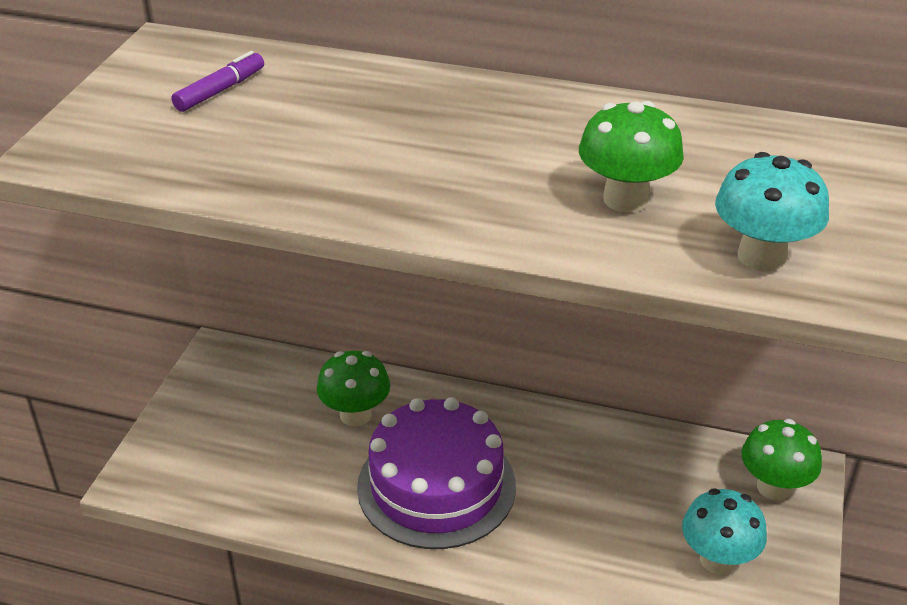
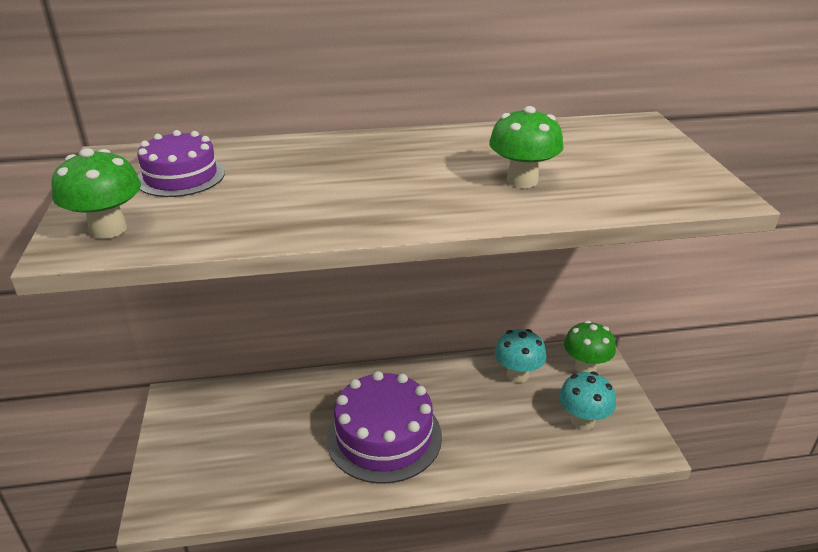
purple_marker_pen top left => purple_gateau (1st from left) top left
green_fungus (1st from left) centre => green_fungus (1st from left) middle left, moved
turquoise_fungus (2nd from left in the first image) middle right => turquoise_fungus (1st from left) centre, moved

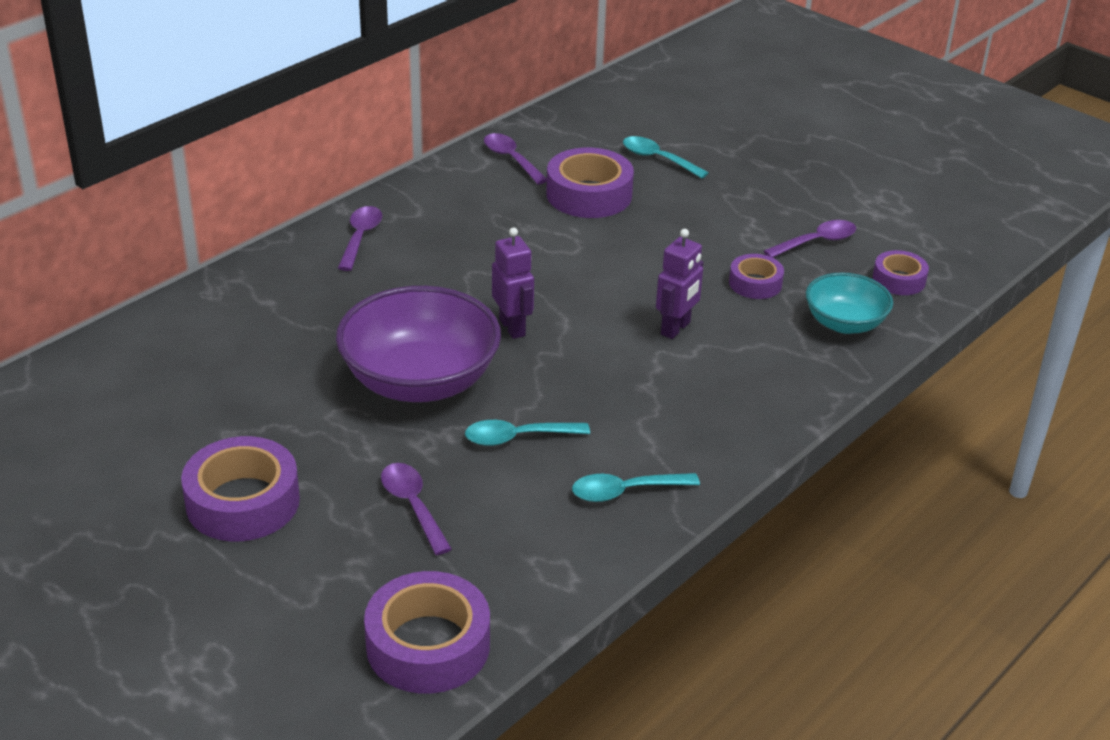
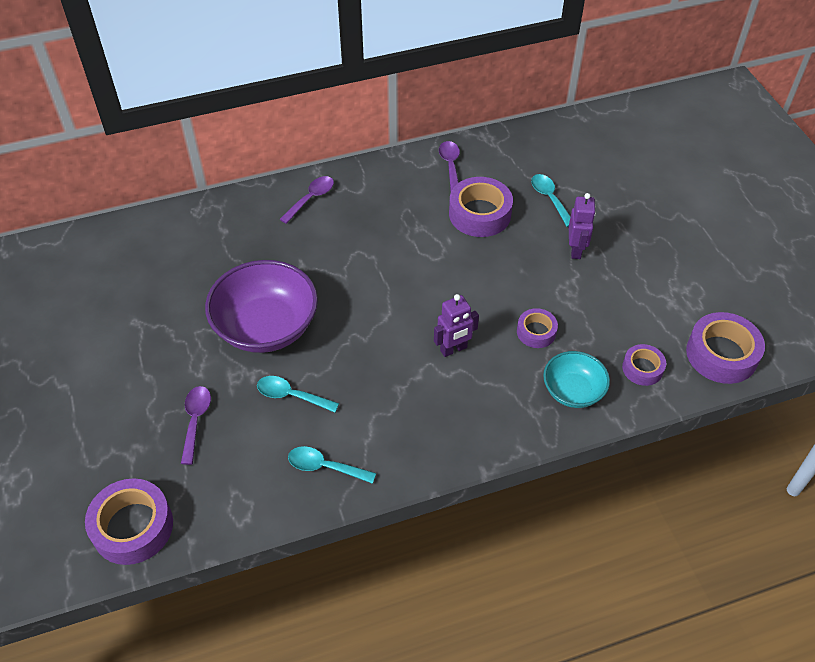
purple_sticky_tape (1st from left in the first image) middle left => purple_sticky_tape (5th from left) middle right, moved
purple_robot (1st from left in the first image) centre => purple_robot (2nd from left) middle right, moved
purple_spoon (4th from left) top right => nothing

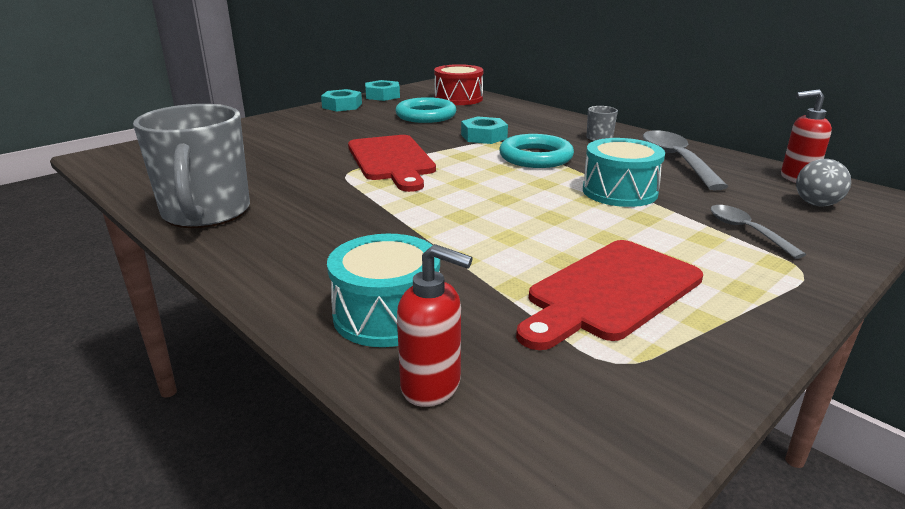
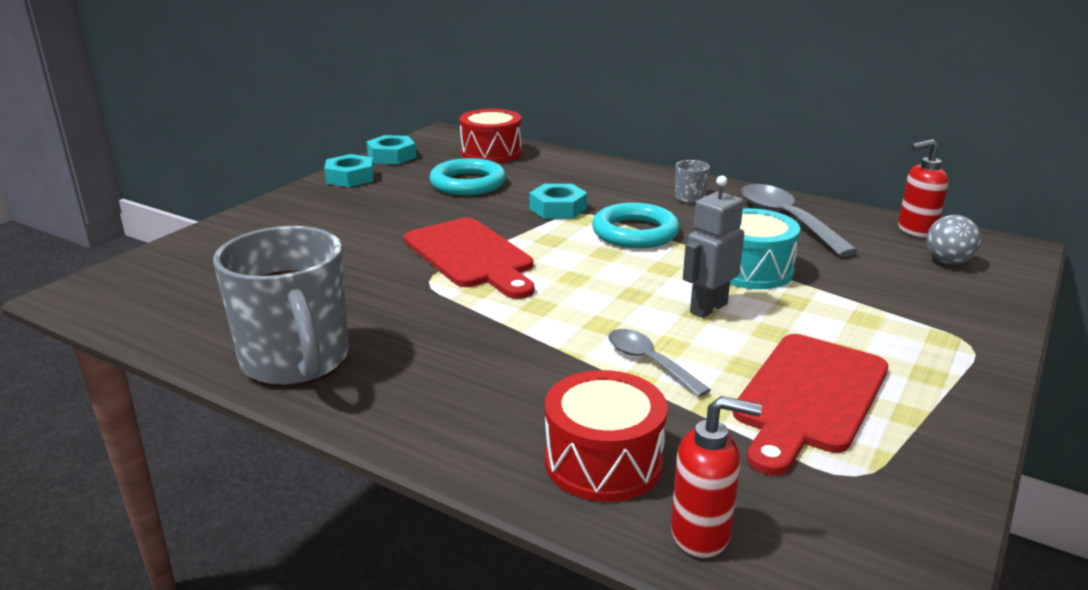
turquoise_toy_drum (1st from left) centre => red_toy_drum (2nd from left) bottom centre
grey_spoon (2nd from left in the first image) middle right => grey_spoon (1st from left) centre, moved
nothing => grey_robot centre

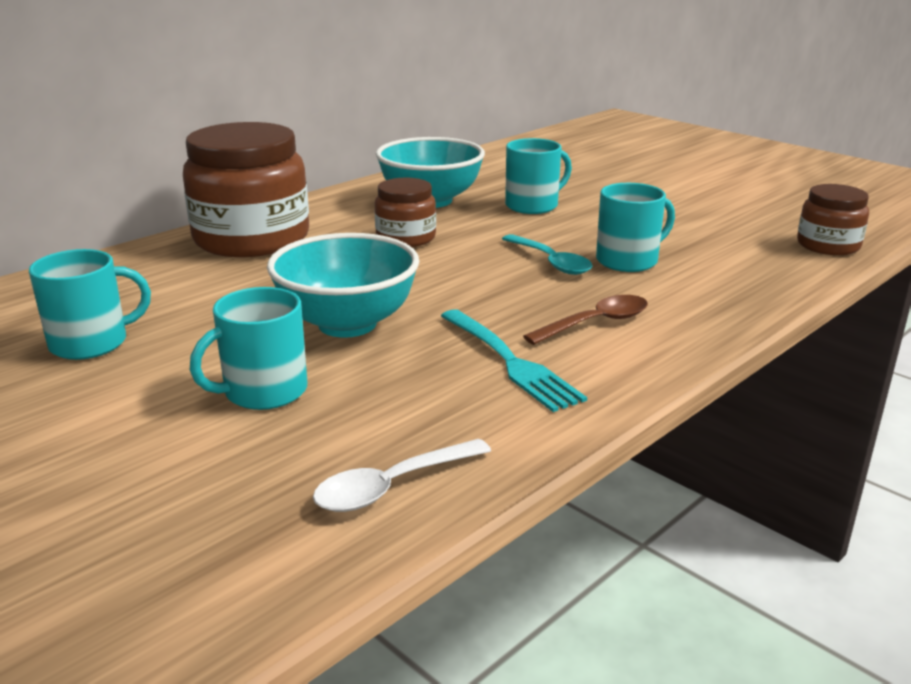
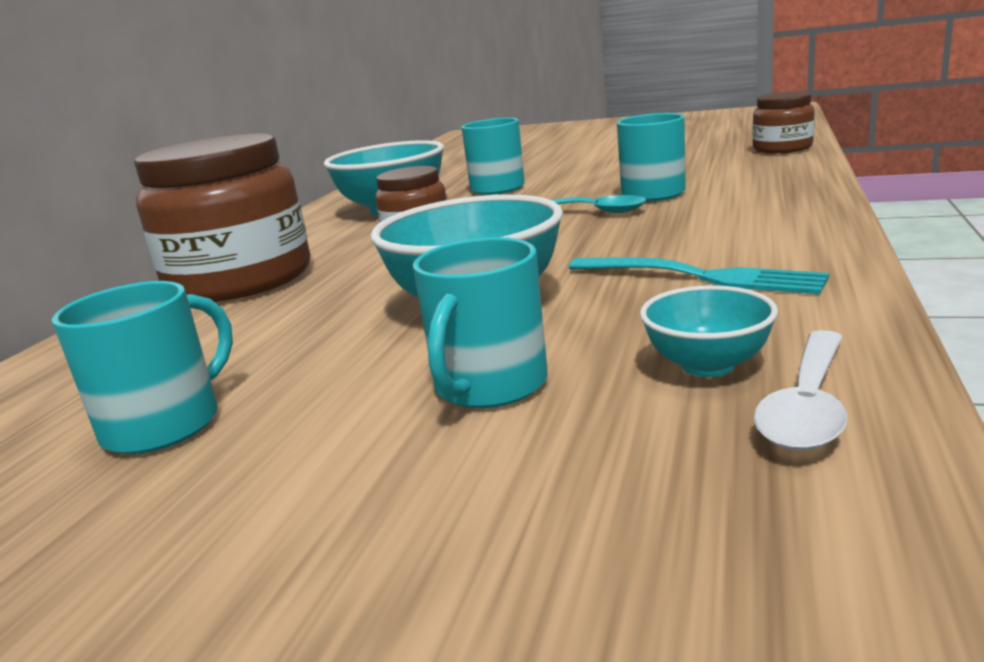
brown_spoon centre => nothing
nothing => turquoise_deep_dish (3rd from left) middle right

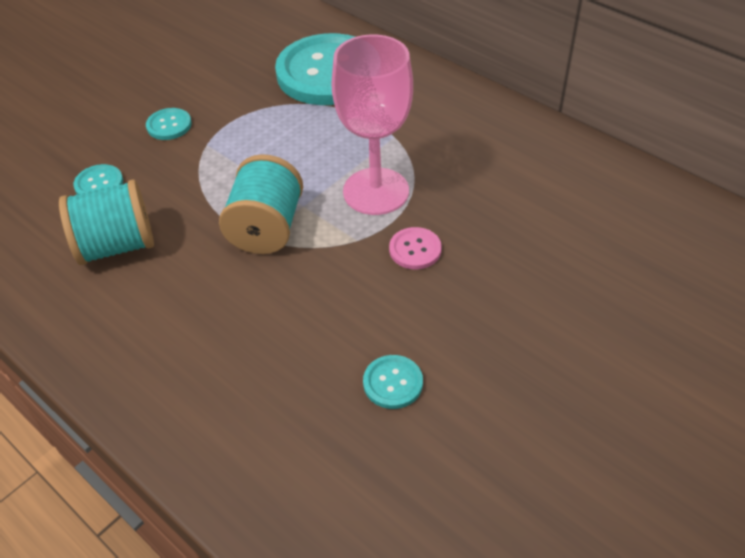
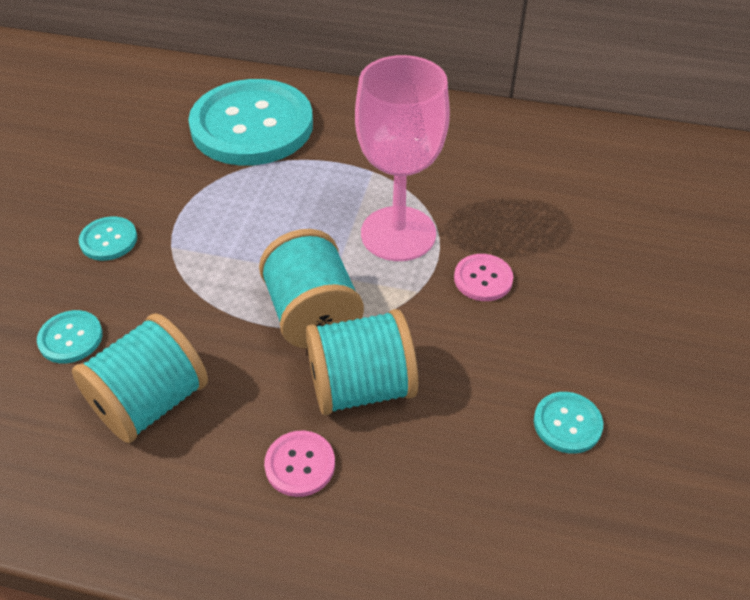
nothing => rosy_shirt_button (1st from left) bottom centre
nothing => turquoise_reel_of_thread (3rd from left) centre

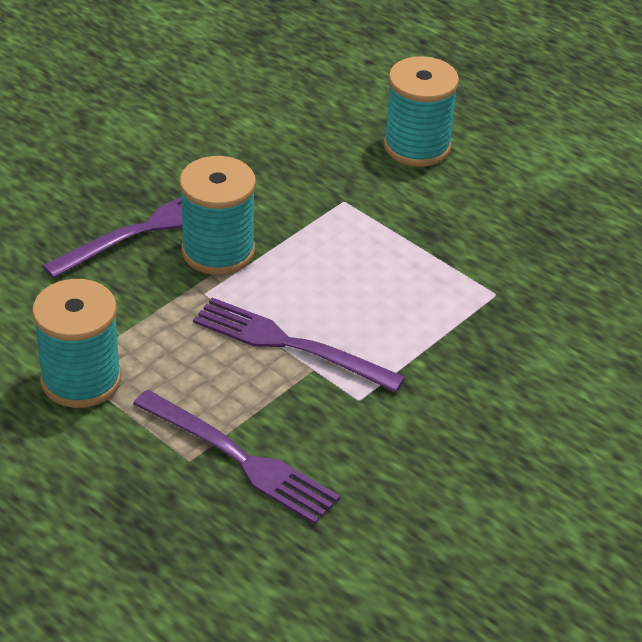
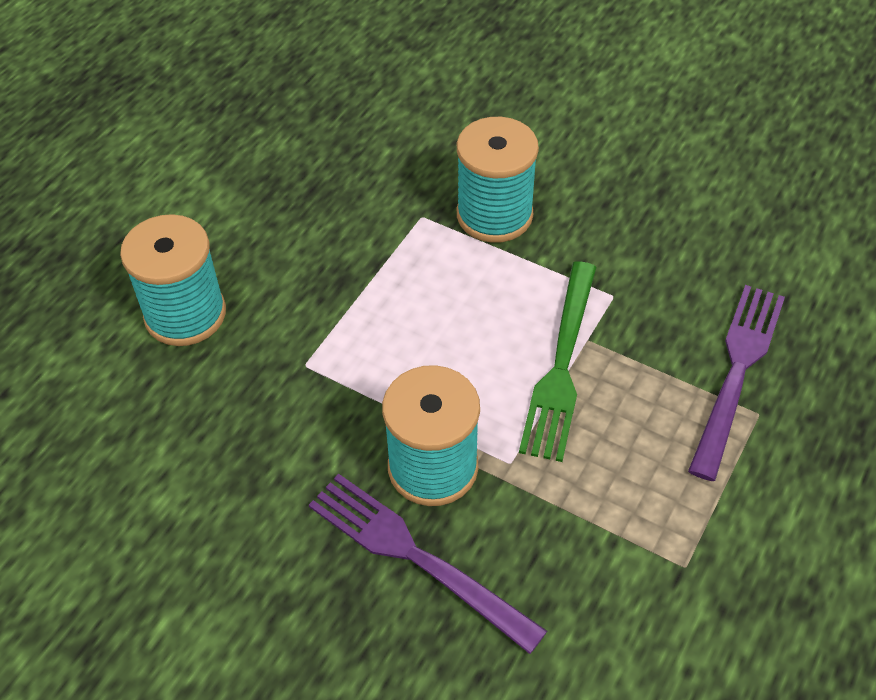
turquoise_reel_of_thread (1st from left in the first image) middle left => turquoise_reel_of_thread (3rd from left) top centre, moved
purple_fork (3rd from left) centre => green_fork centre

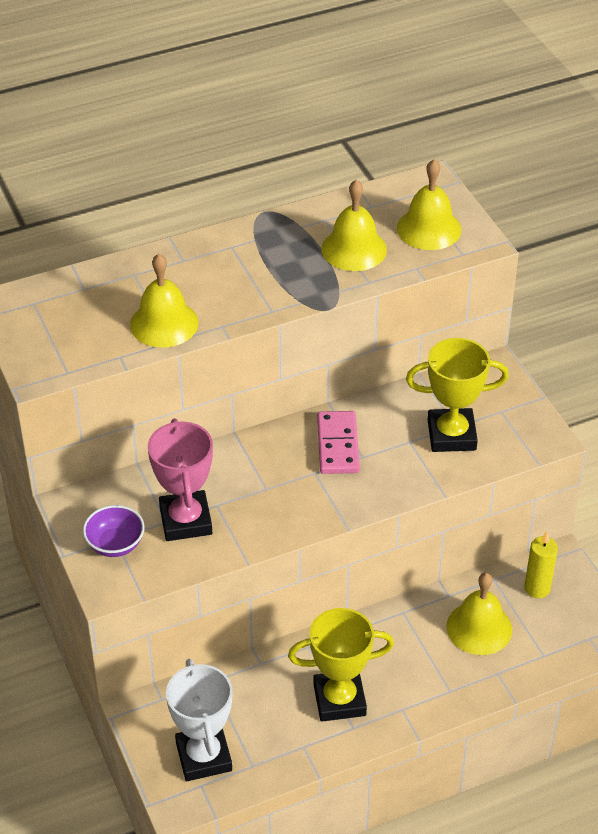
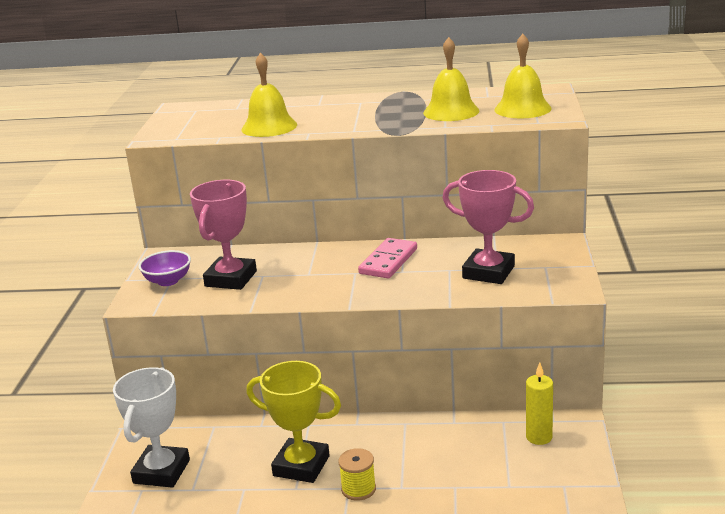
bright_yellow_prize_cup (2nd from left) middle right => rosy_prize_cup (2nd from left) middle right
bright_yellow_school_bell (4th from left) bottom right => nothing
nothing => bright_yellow_reel_of_thread bottom centre

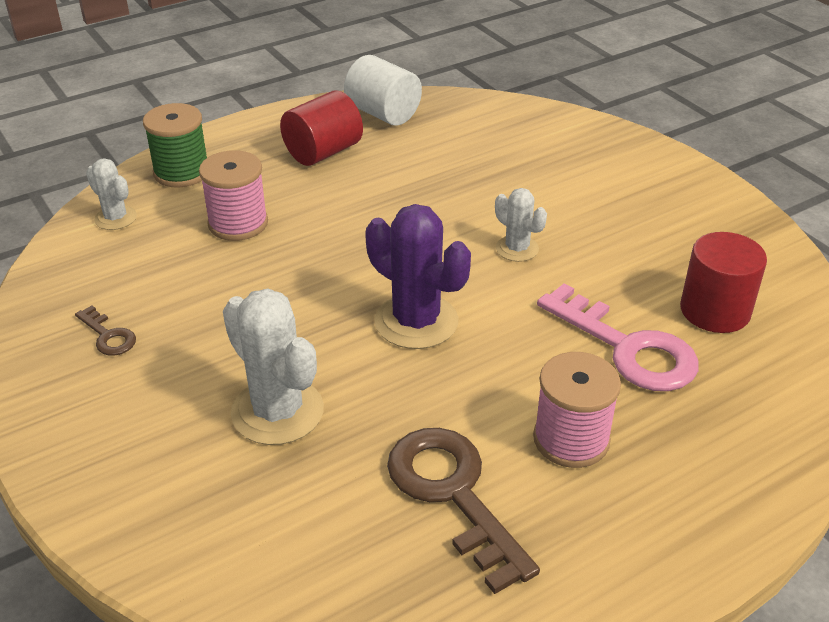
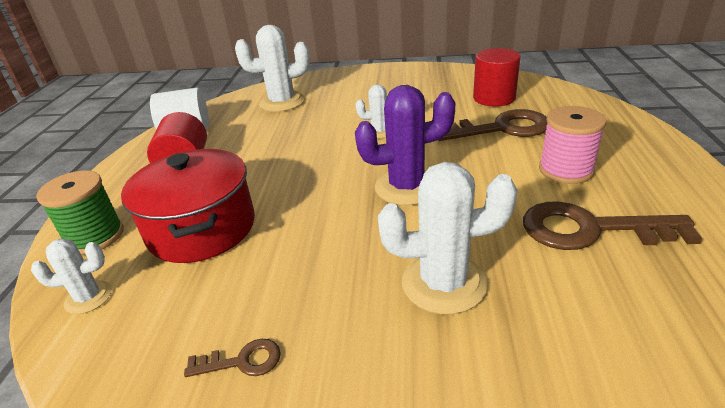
rosy_reel_of_thread (1st from left) top left => red_cooking_pot middle left
rosy_door_key middle right => brown_door_key (2nd from left) top right
nothing => snow-white_saguaro_cactus (2nd from left) top centre

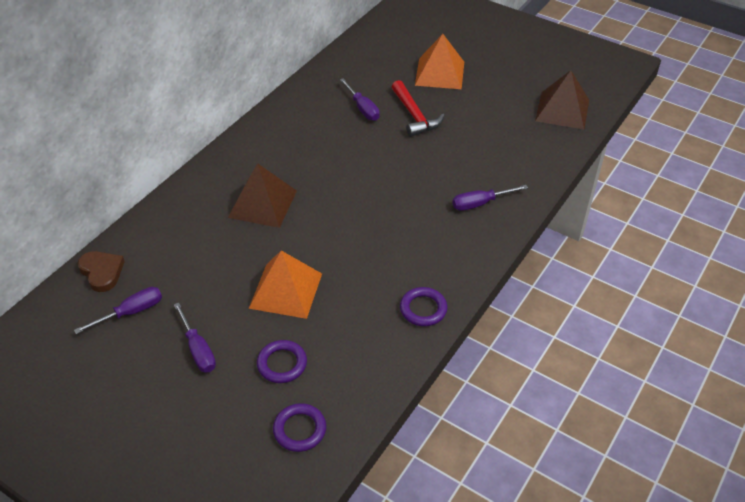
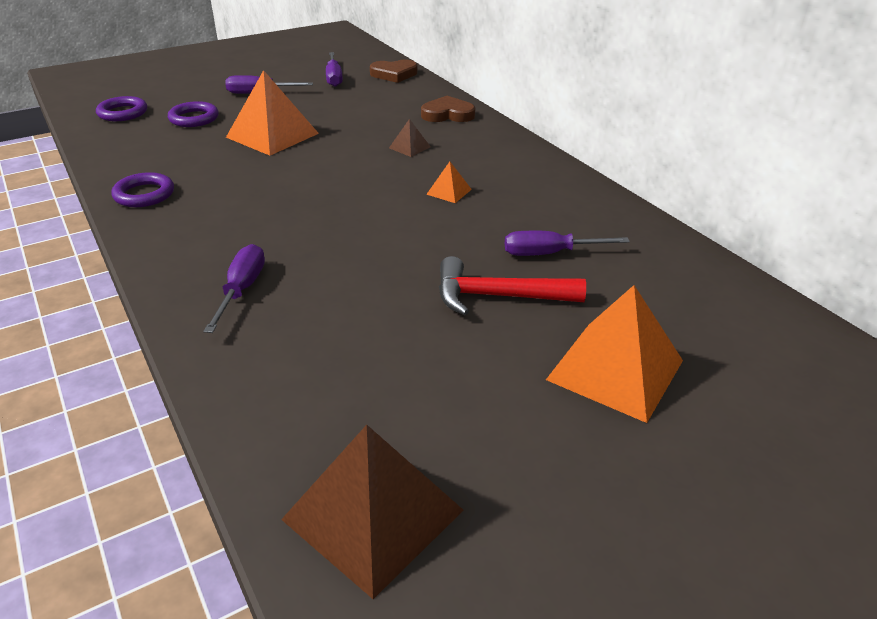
brown_pyramid (1st from left in the first image) centre => brown_pyramid (2nd from left) top centre, x0.45
nothing => brown_love_heart (2nd from left) top centre
nothing => orange_pyramid (2nd from left) top centre

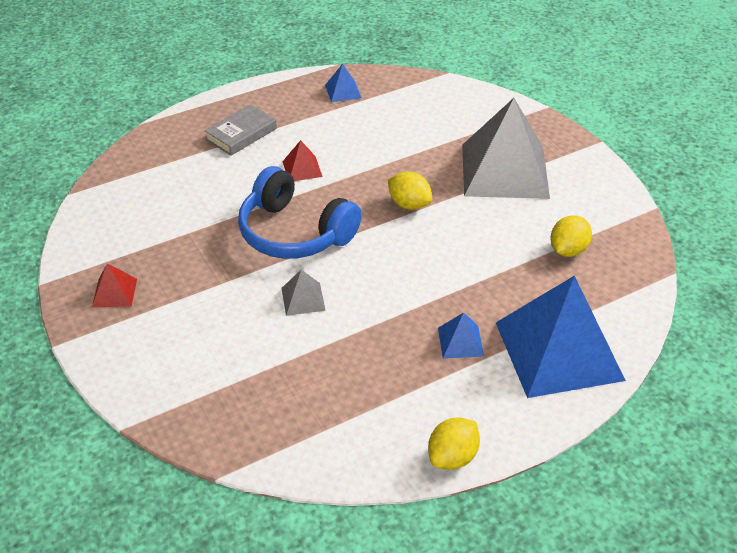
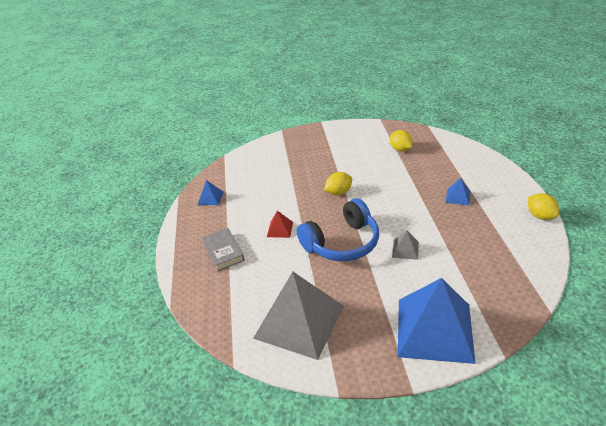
red_pyramid (1st from left) middle left => nothing
grey_pyramid (2nd from left in the first image) top right => grey_pyramid (1st from left) bottom centre, moved
cobalt_pyramid (3rd from left in the first image) middle right => cobalt_pyramid (2nd from left) bottom right, moved

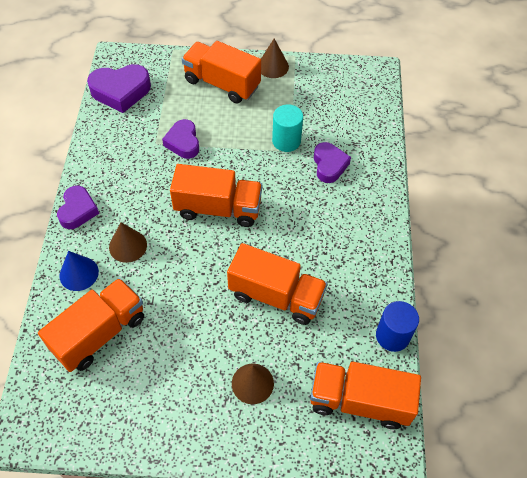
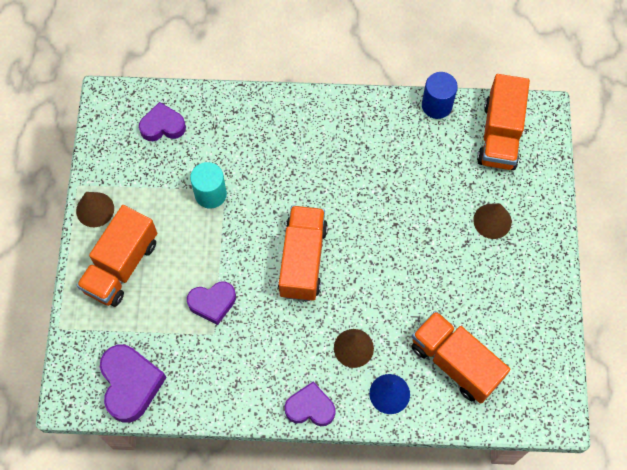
orange_toy_truck (4th from left) centre => nothing
purple_love_heart (4th from left in the first image) centre => purple_love_heart (2nd from left) top left, moved

